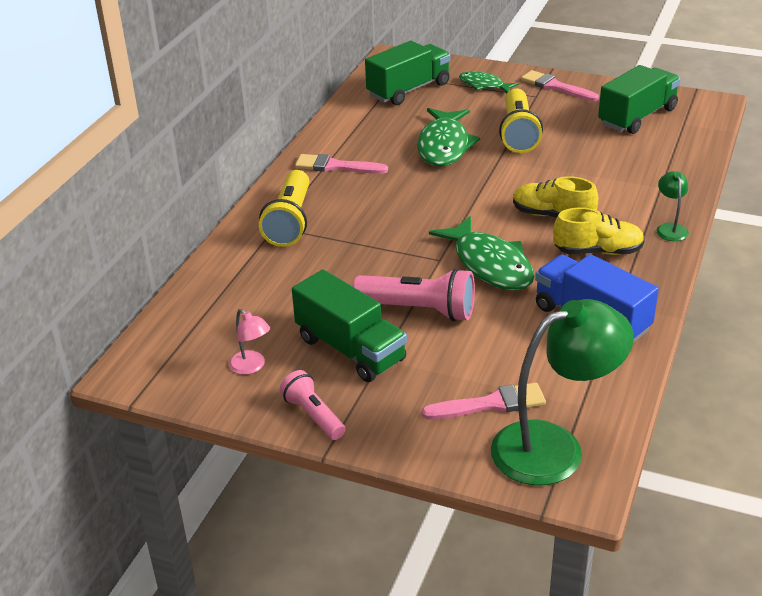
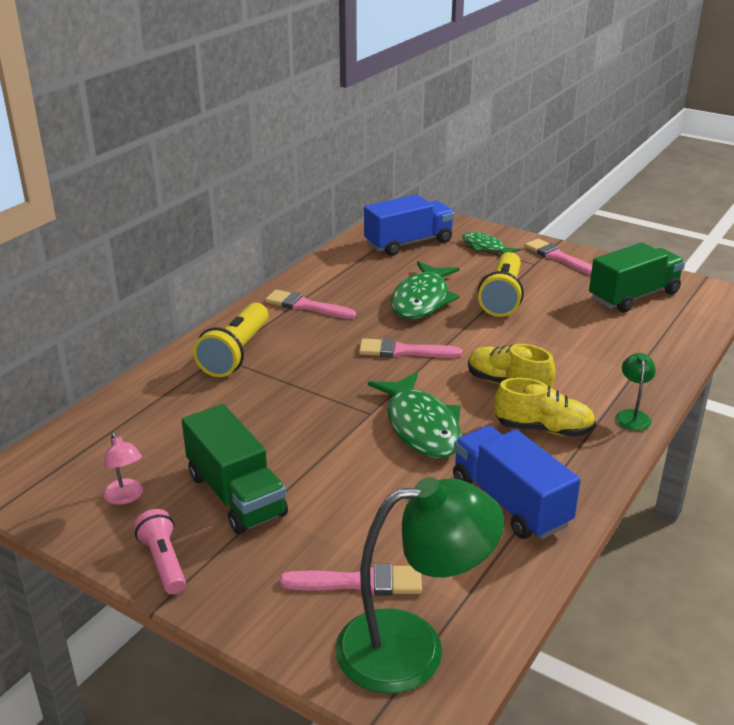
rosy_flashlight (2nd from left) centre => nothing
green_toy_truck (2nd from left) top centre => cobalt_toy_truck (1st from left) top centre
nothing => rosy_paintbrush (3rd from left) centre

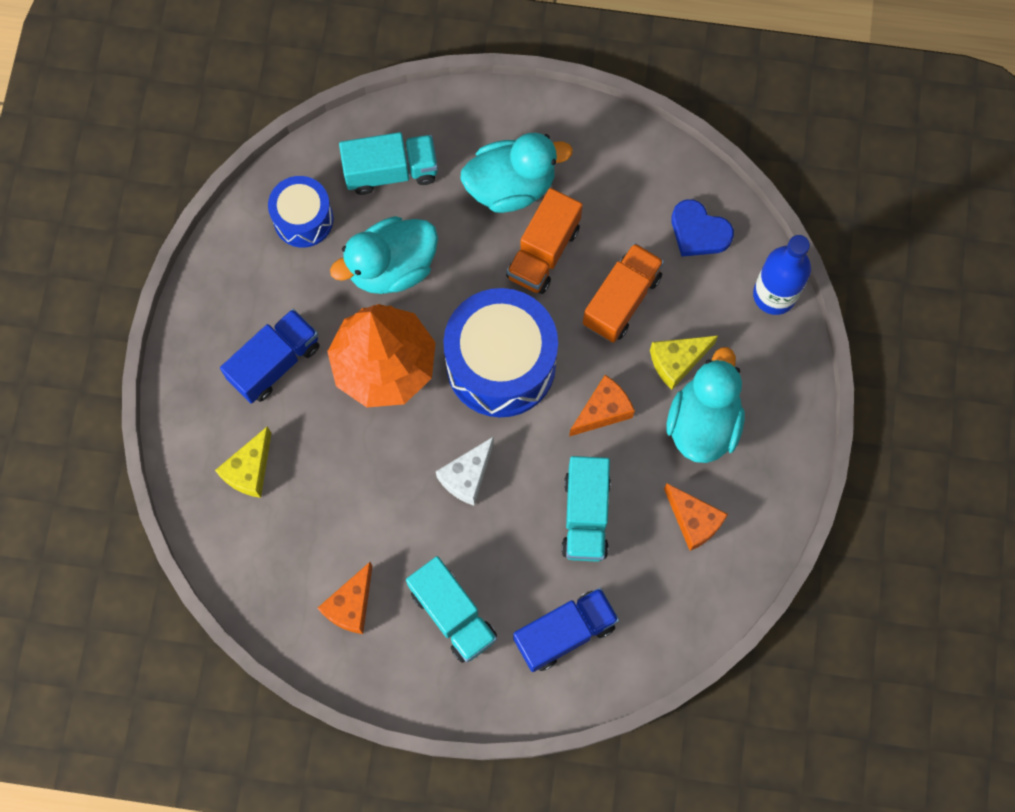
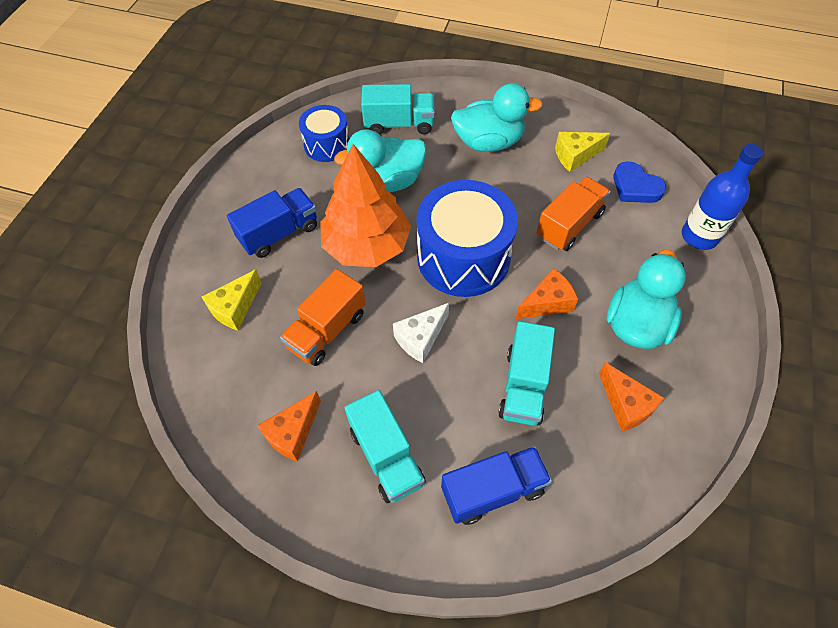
orange_toy_truck (1st from left) top centre => orange_toy_truck (1st from left) centre, moved
bright_yellow_cheese_wedge (2nd from left) middle right => bright_yellow_cheese_wedge (2nd from left) top right, moved

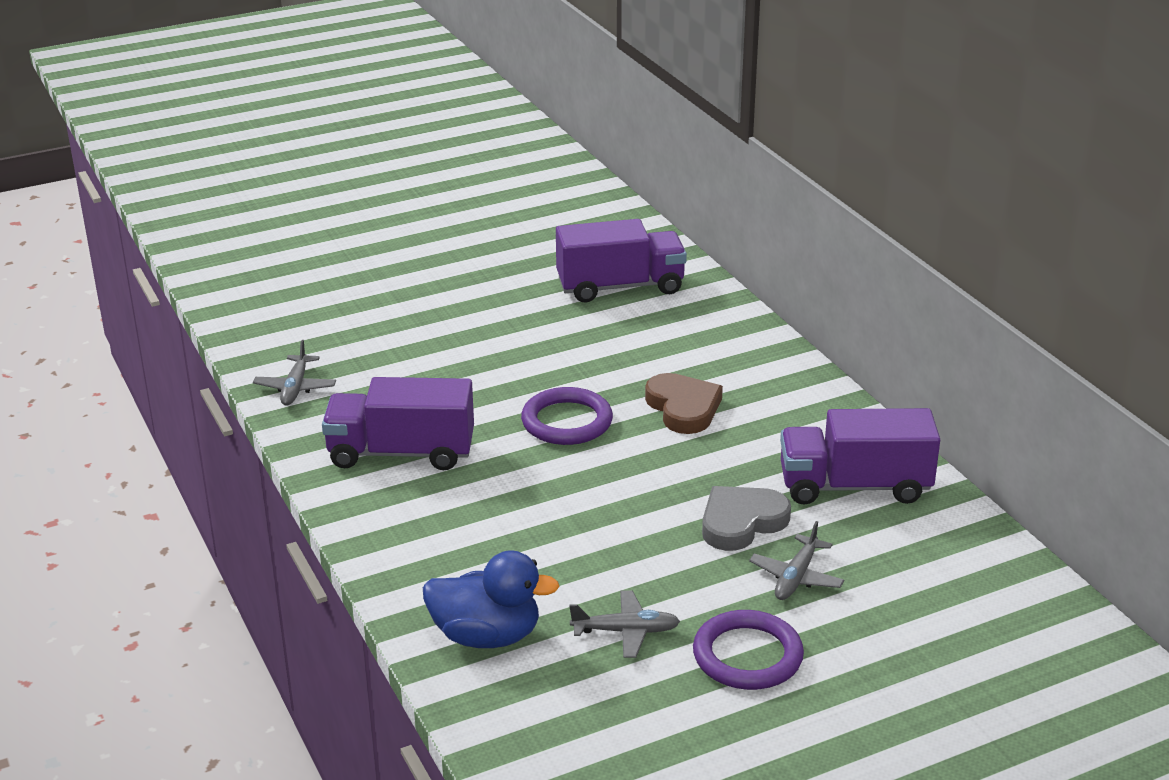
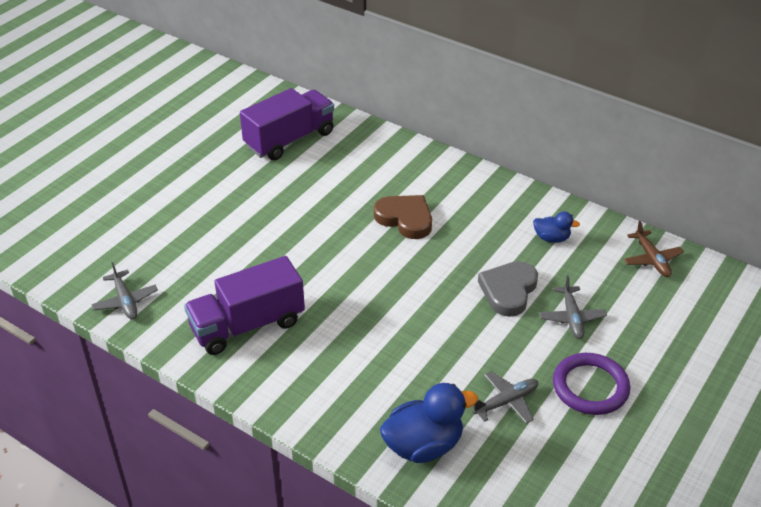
purple_torus (1st from left) centre => nothing
purple_toy_truck (3rd from left) middle right => cobalt_toy_duck (2nd from left) middle right
nothing => brown_toy_plane middle right

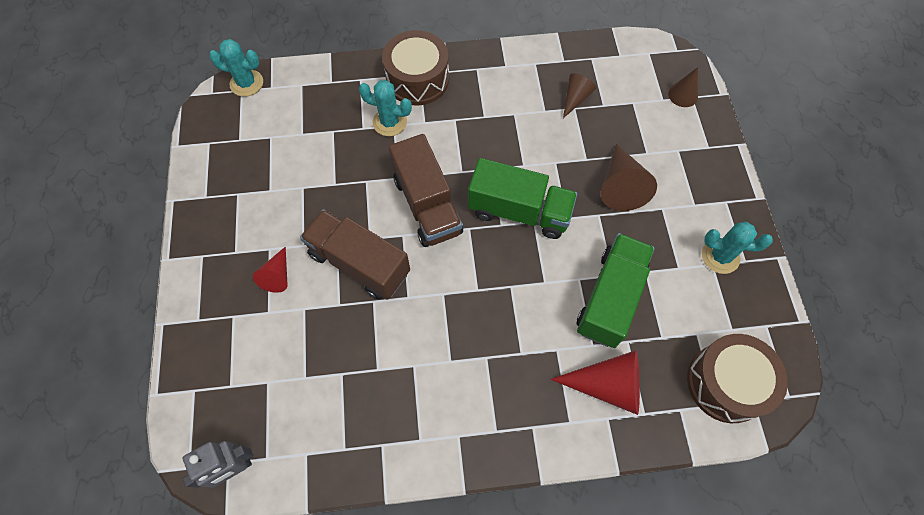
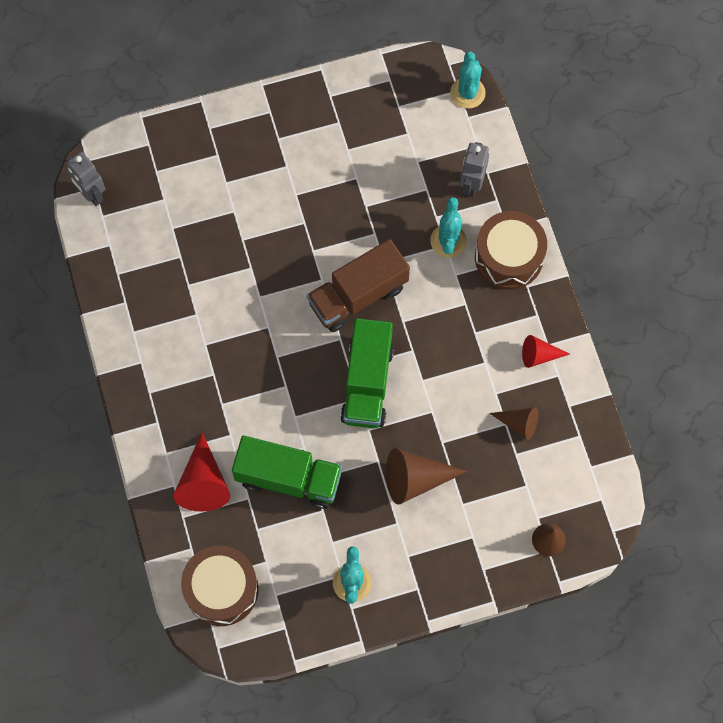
red_cone (1st from left in the first image) middle left => red_cone (2nd from left) middle right, moved
brown_toy_truck (1st from left) centre => nothing
nothing => grey_robot (2nd from left) top centre

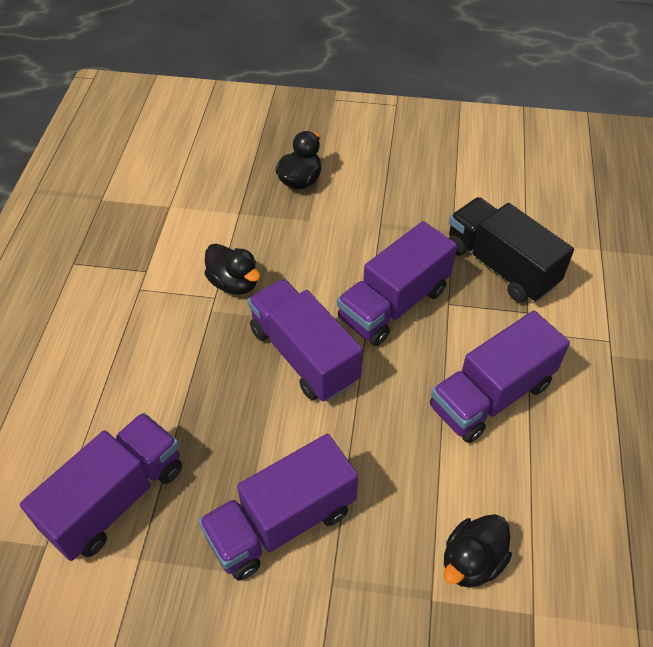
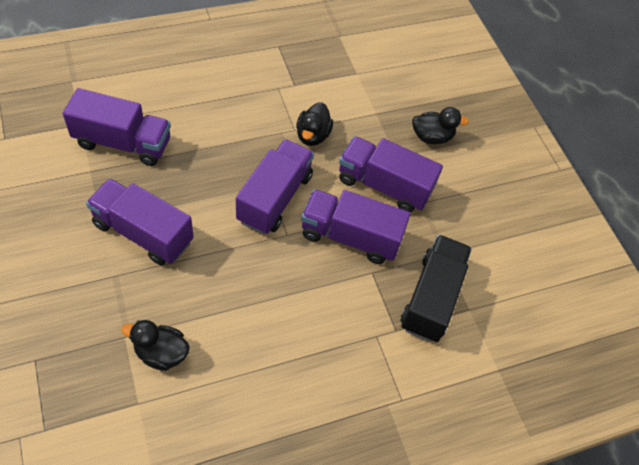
purple_toy_truck (5th from left) middle right => purple_toy_truck (5th from left) centre, moved

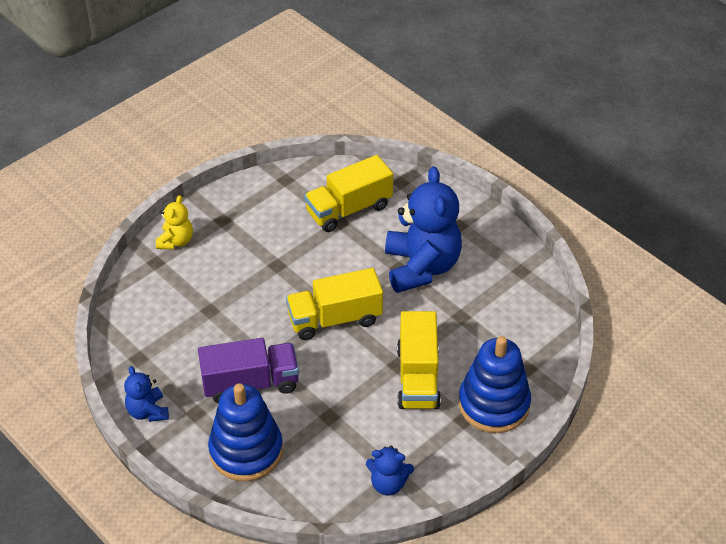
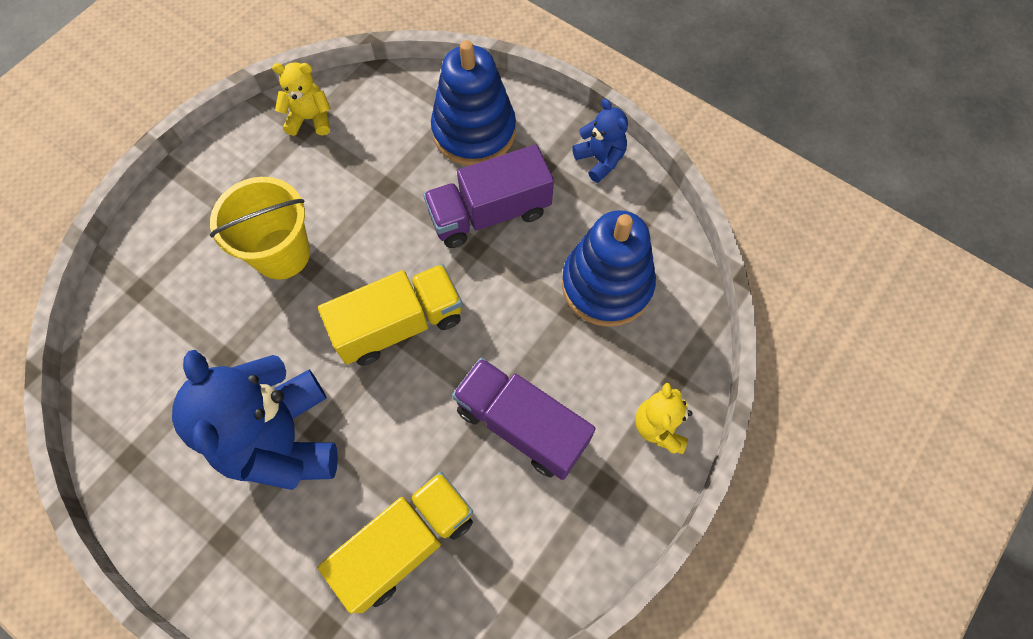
cobalt_stuffed_bear (2nd from left) bottom centre => bright_yellow_stuffed_bear (1st from left) top left
bright_yellow_toy_truck (3rd from left) centre => bright_yellow_sand_bucket middle left
cobalt_stacking_toy (2nd from left) bottom right => cobalt_stacking_toy (2nd from left) centre, moved
nothing => purple_toy_truck (2nd from left) centre

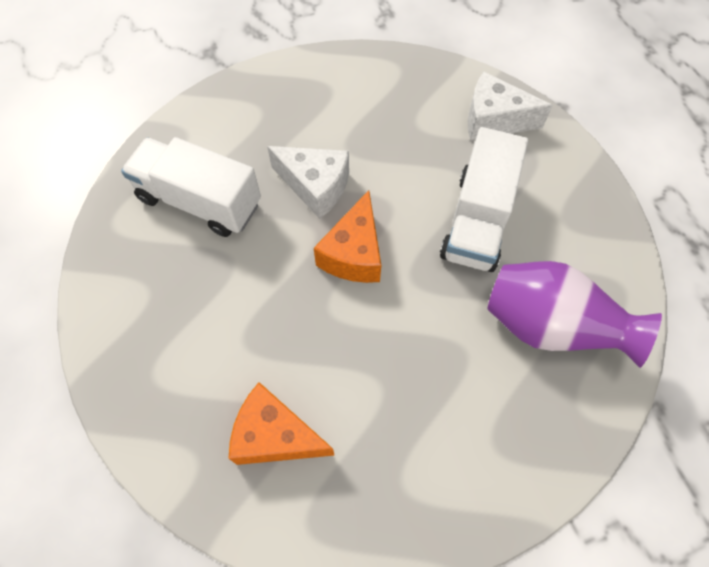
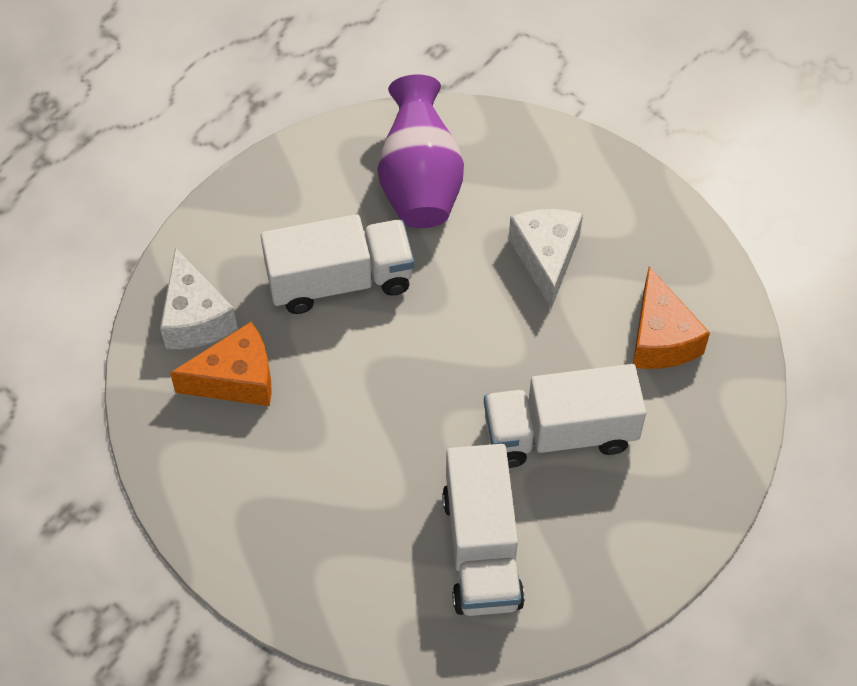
snow-white_cheese_wedge (1st from left in the first image) top centre => snow-white_cheese_wedge (2nd from left) centre, moved
orange_cheese_wedge (2nd from left in the first image) centre => orange_cheese_wedge (1st from left) middle left, moved
nothing => snow-white_toy_truck (3rd from left) centre

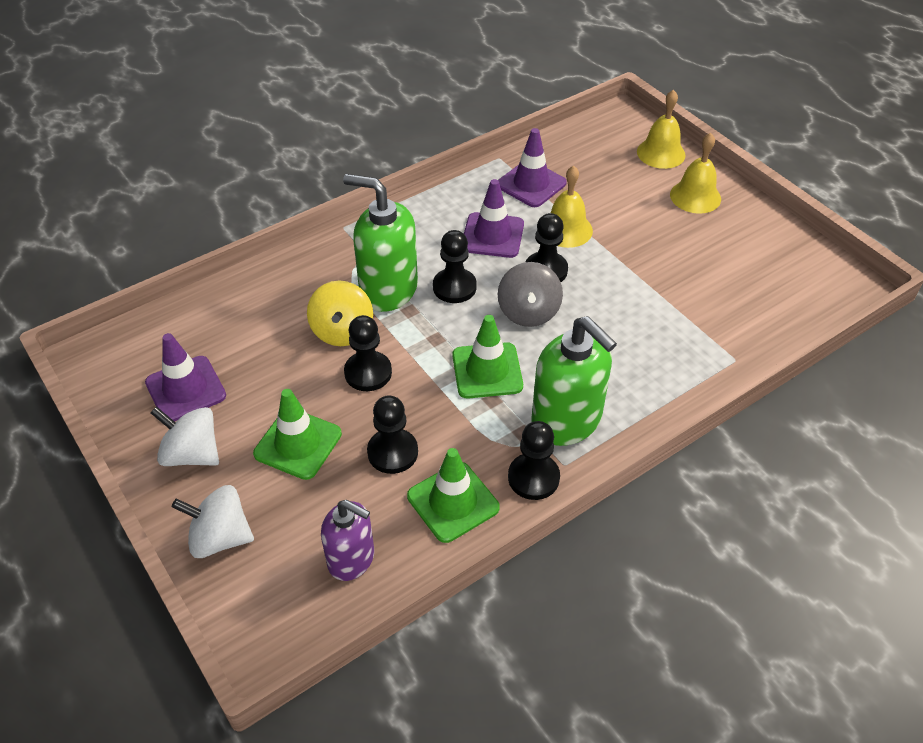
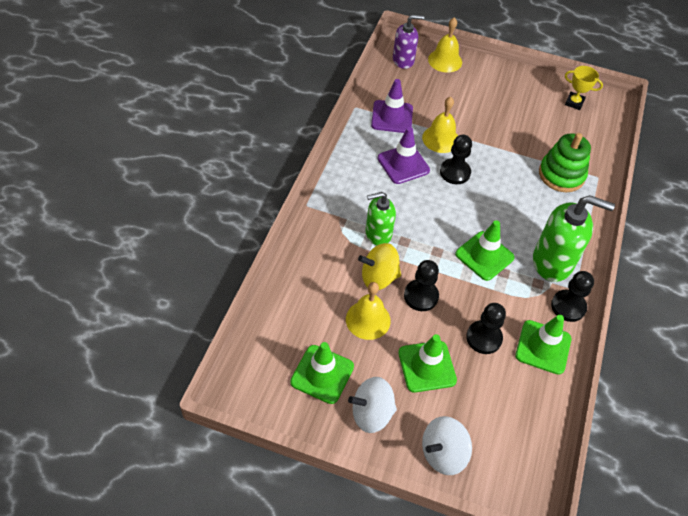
purple_safety_cone (1st from left) middle left => green_safety_cone (1st from left) bottom centre
bright_yellow_toy_top centre, 120 degrees clockwise
purple_pump_bottle bottom centre => purple_pump_bottle top centre, moved
green_pump_bottle (1st from left) top centre => green_pump_bottle (1st from left) centre, x0.63
ebony_game_pawn (3rd from left) centre => nothing
grey_toy_top centre => nothing
bright_yellow_school_bell (3rd from left in the first image) top right => bright_yellow_school_bell (1st from left) centre, moved
nothing => green_stacking_toy top right
nothing => bright_yellow_prize_cup top right

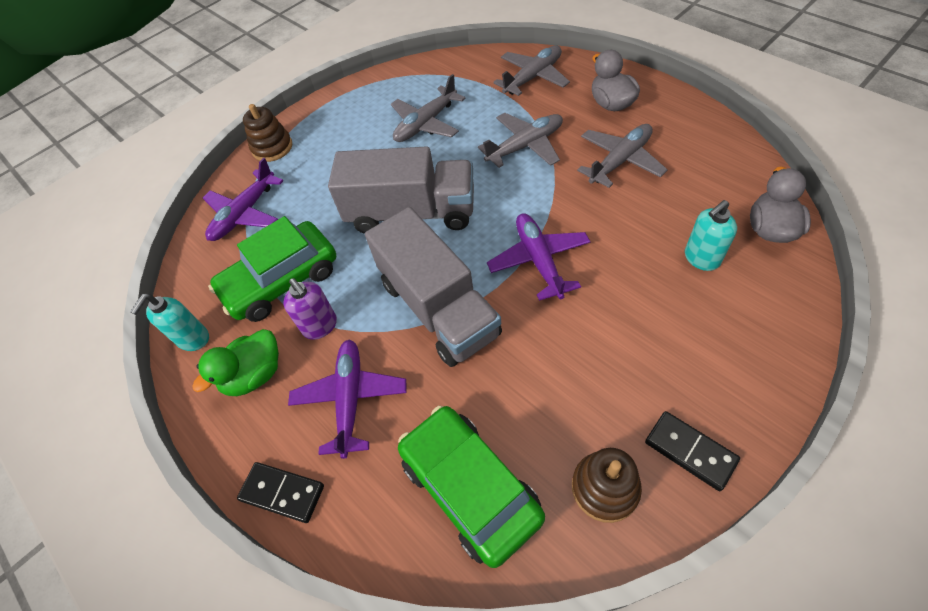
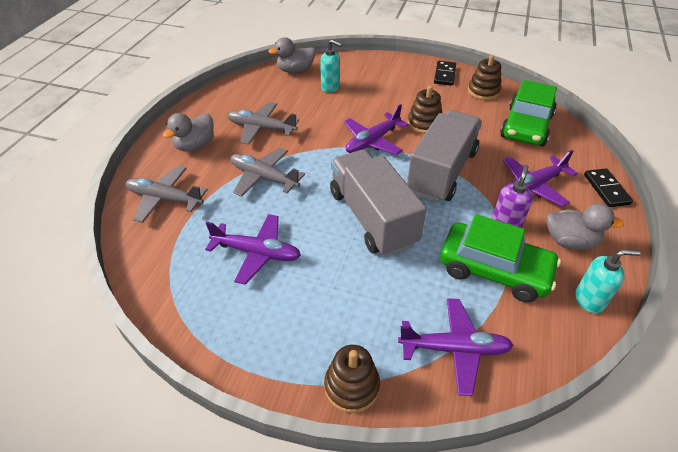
green_toy_duck middle left => grey_toy_duck (3rd from left) middle right
grey_toy_plane (1st from left) top centre => purple_toy_plane (1st from left) centre
nothing => brown_stacking_toy (2nd from left) top centre

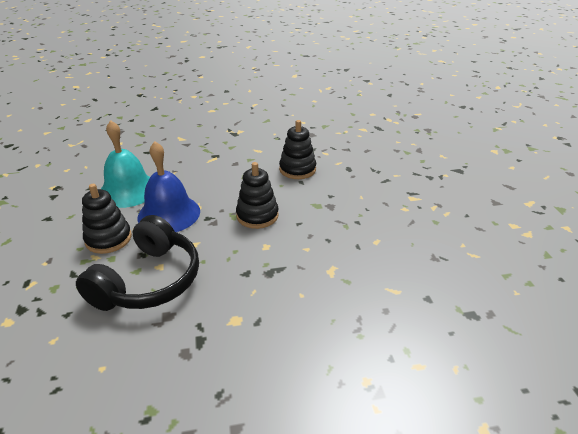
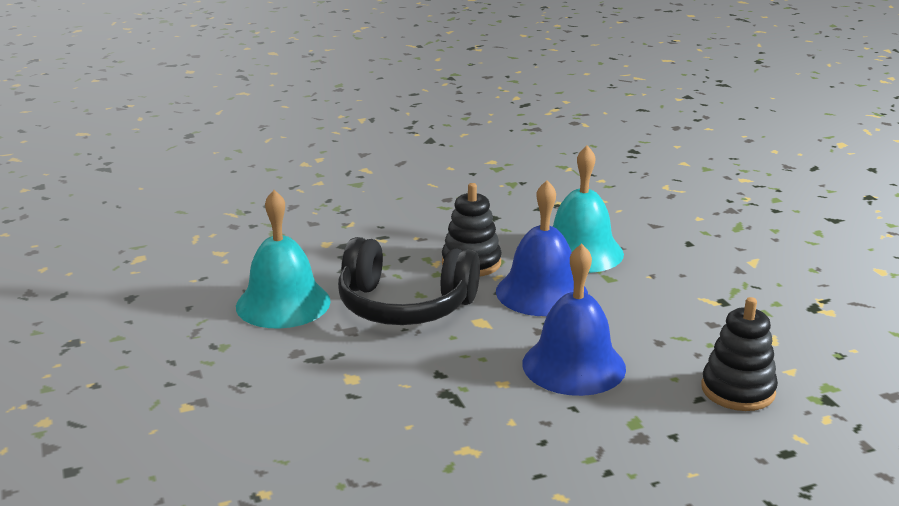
ebony_stacking_toy (2nd from left) centre => cobalt_school_bell (2nd from left) centre
nothing => turquoise_school_bell (1st from left) middle left

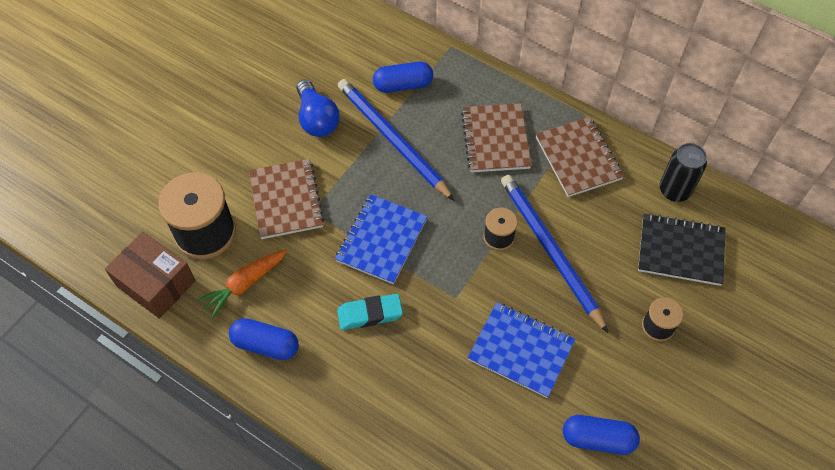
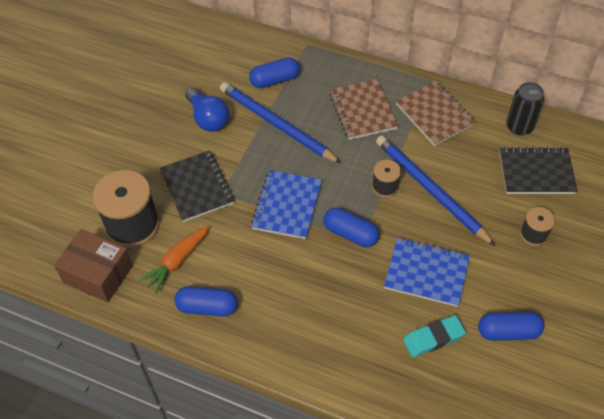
brown_exercise_book (1st from left) centre => ebony_exercise_book (1st from left) middle left
turquoise_eraser centre => turquoise_eraser bottom right, moved
nothing => cobalt_capsule (3rd from left) centre

